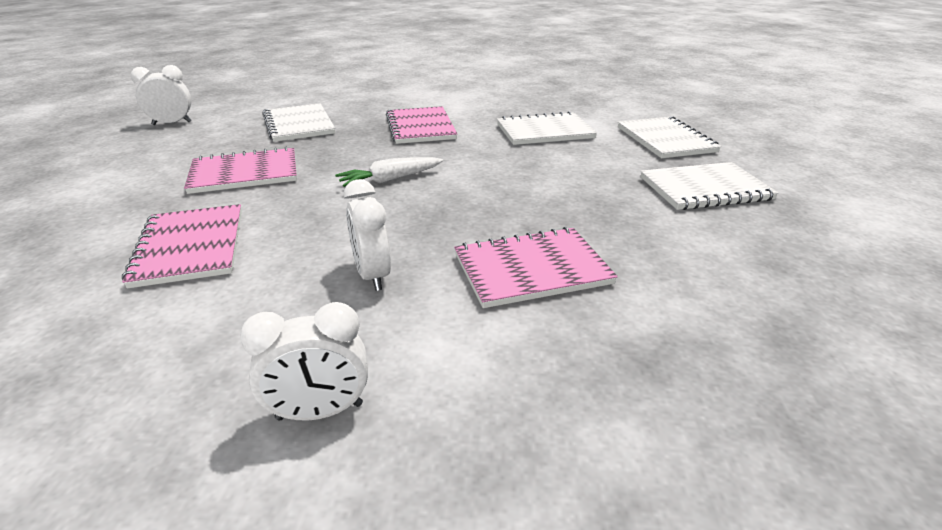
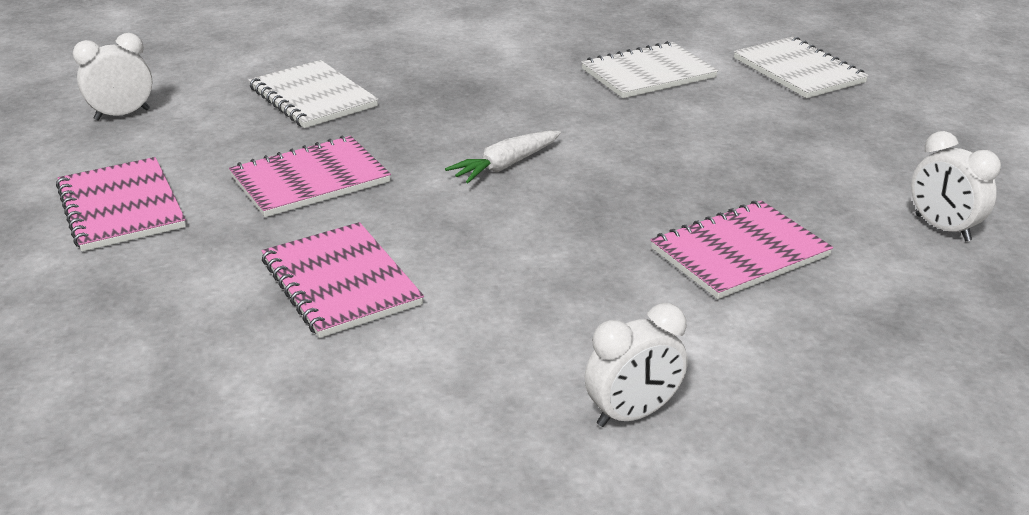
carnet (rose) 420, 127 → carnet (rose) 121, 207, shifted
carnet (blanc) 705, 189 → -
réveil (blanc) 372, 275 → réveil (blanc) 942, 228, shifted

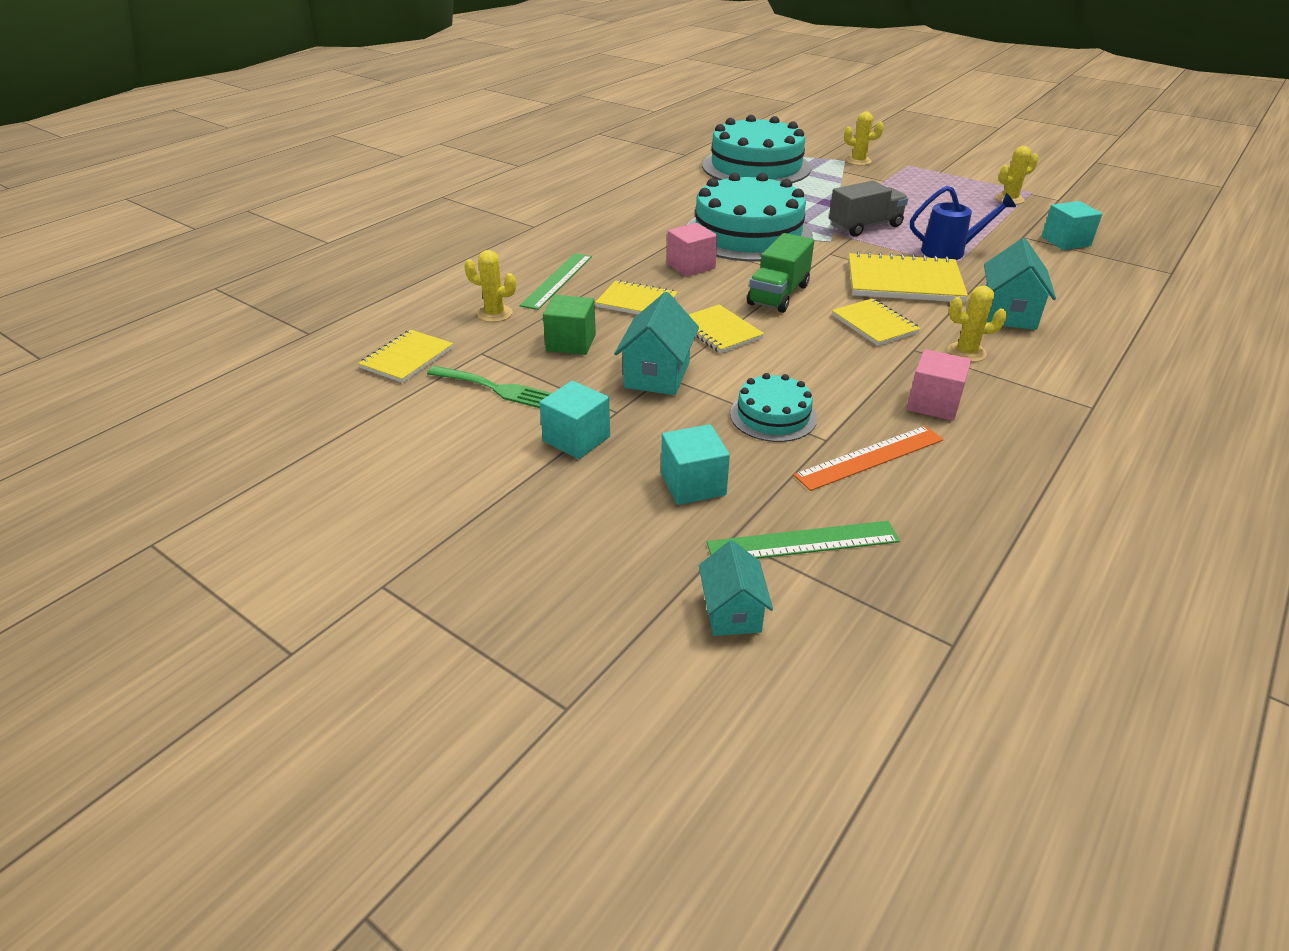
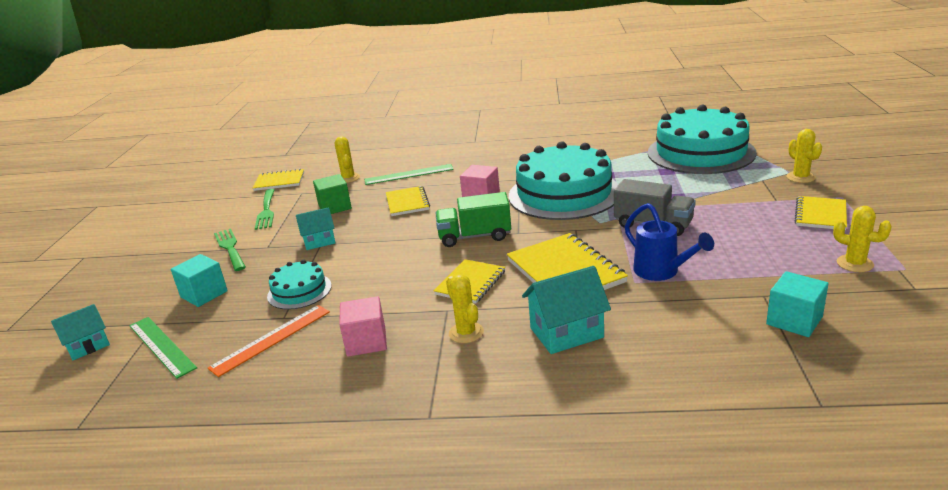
maison (turquoise) 657, 375 → maison (turquoise) 319, 241, x0.66
carnet (jaune) 719, 331 → carnet (jaune) 820, 215, shifted
cube (turquoise) 576, 439 → fourchette (vert) 230, 248
règle (orange) 870, 457 → règle (orange) 271, 339, 75 degrees counterclockwise

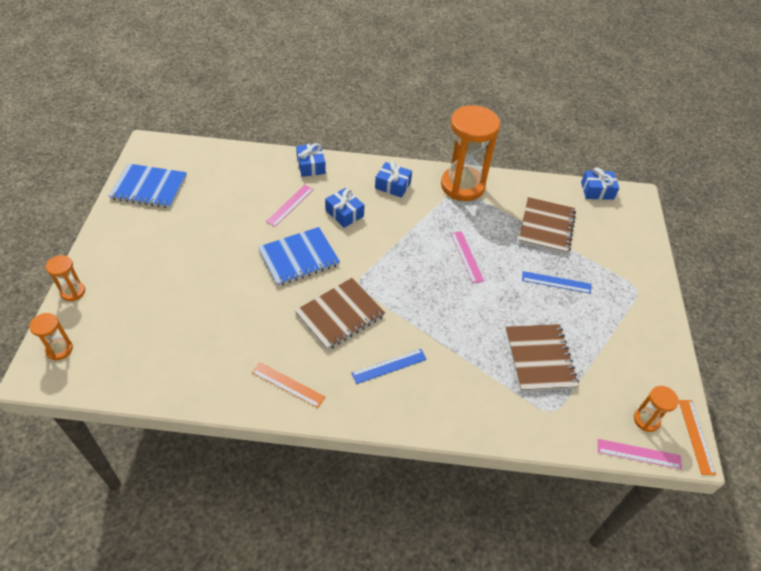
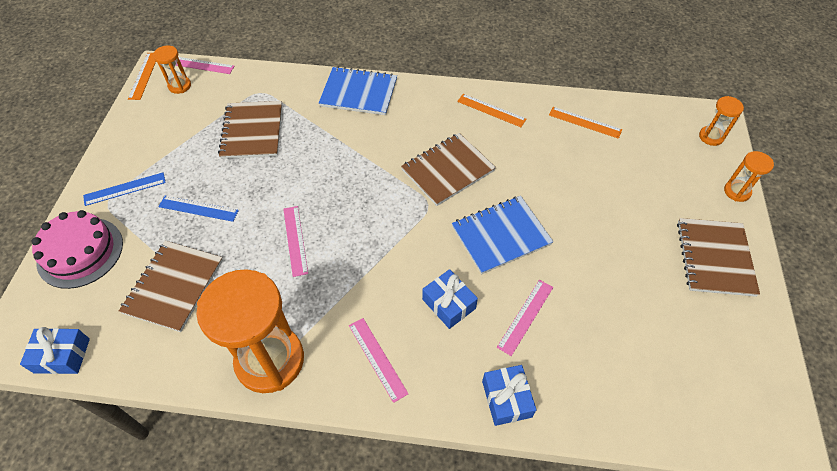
cadeau (bleu) 393, 185 → règle (rose) 377, 358
carnet (bleu) 149, 187 → carnet (bleu) 359, 93, shifted
règle (bleu) 389, 366 → règle (bleu) 125, 189, shifted
- → règle (orange) 585, 122
- → gâteau (rose) 80, 252
- → carnet (marron) 714, 258

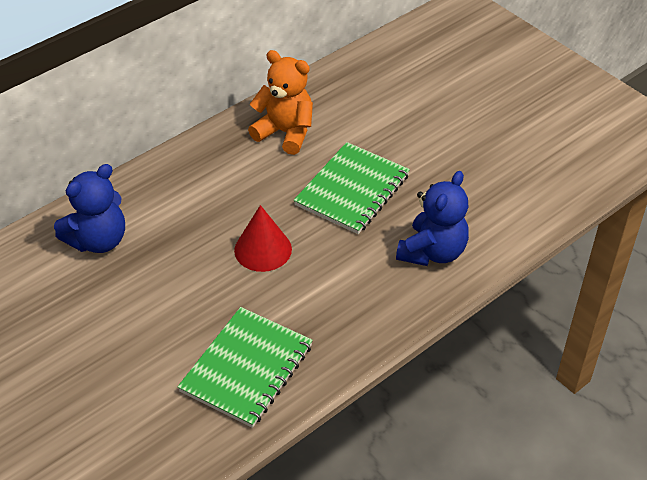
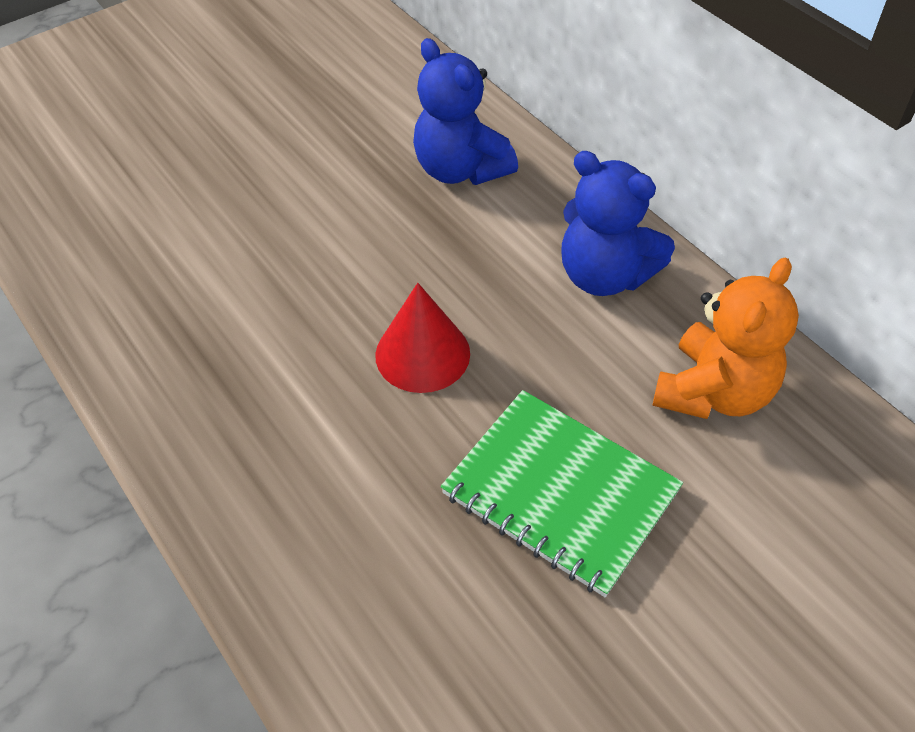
ours en peluche (bleu) 432, 252 → ours en peluche (bleu) 604, 275, shifted
carnet (vert) 247, 368 → -

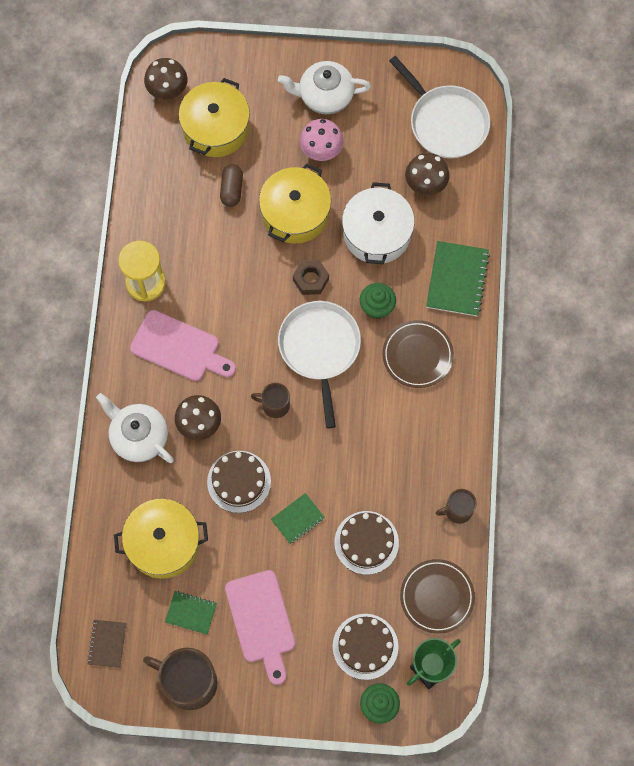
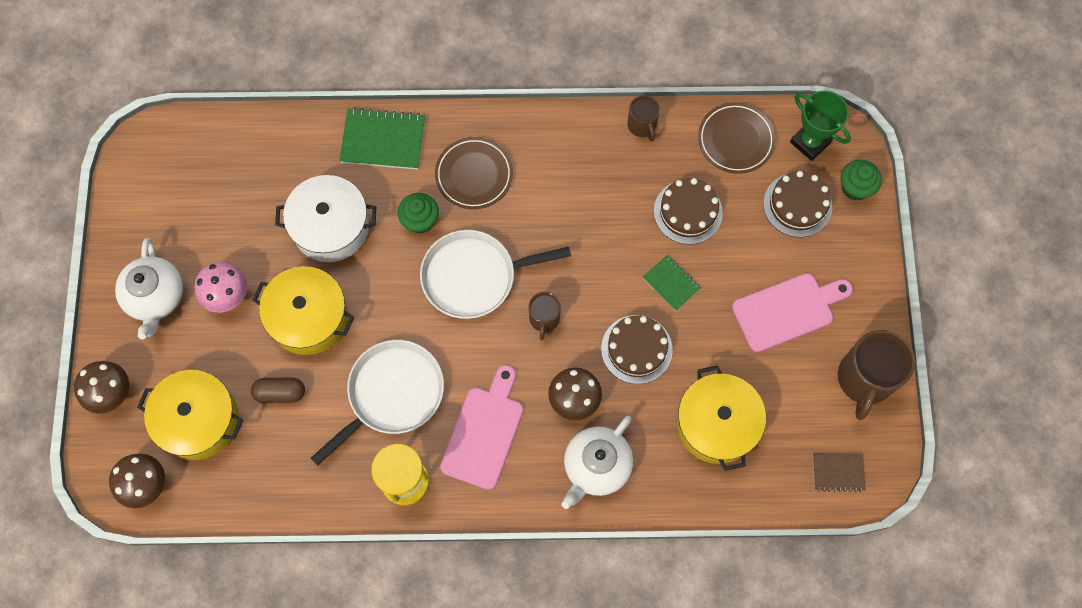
poêle (blanc) 445, 122 → poêle (blanc) 392, 394, shifted
champignon (marron) 425, 184 → champignon (marron) 111, 393, shifted
écrou (marron) 310, 279 → -
carnet (vert) 191, 613 → -

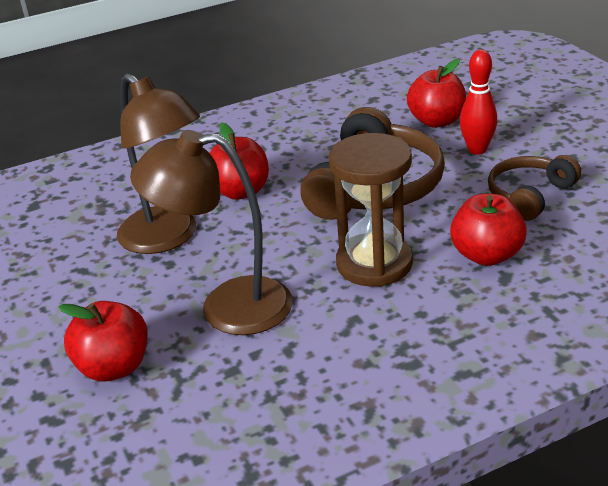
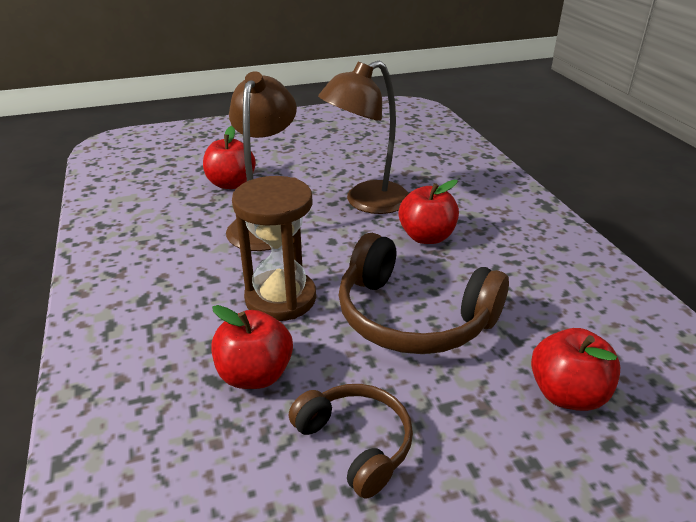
quille (rouge) 477, 150 → -

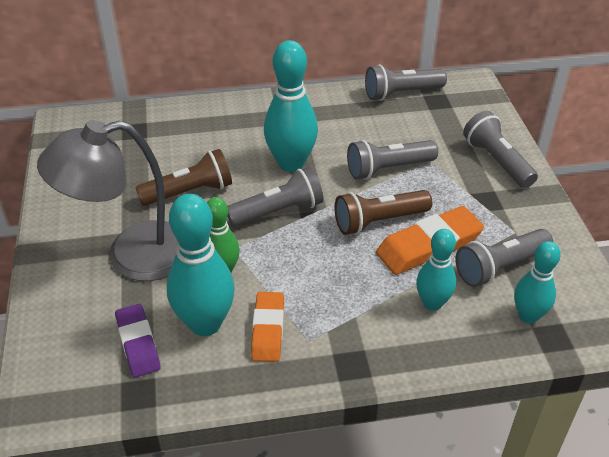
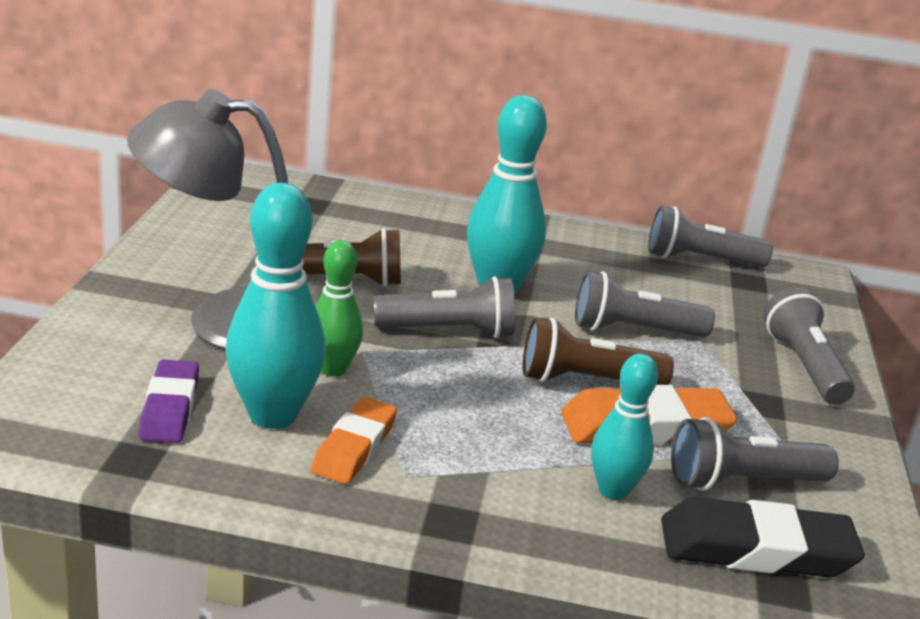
quille (turquoise) 528, 316 → gomme (noir) 756, 549

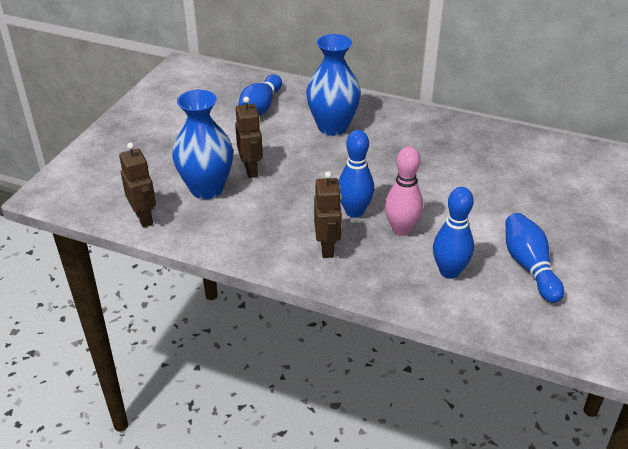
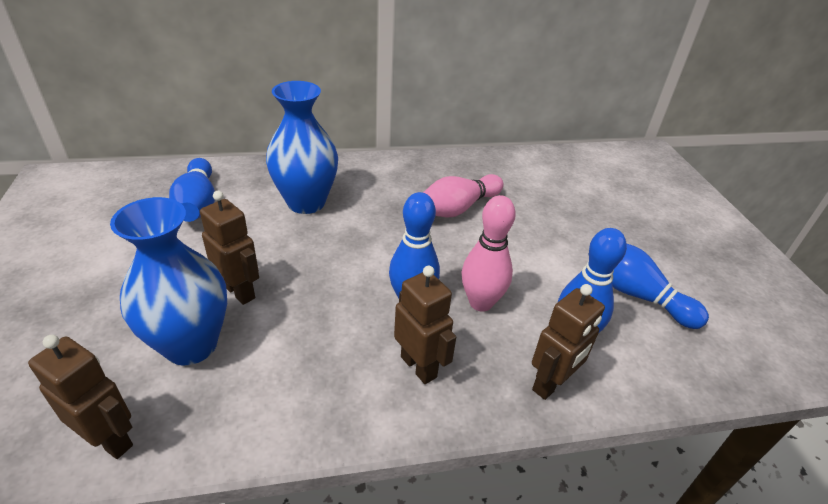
- → quille (rose) 458, 208
- → robot (marron) 551, 384

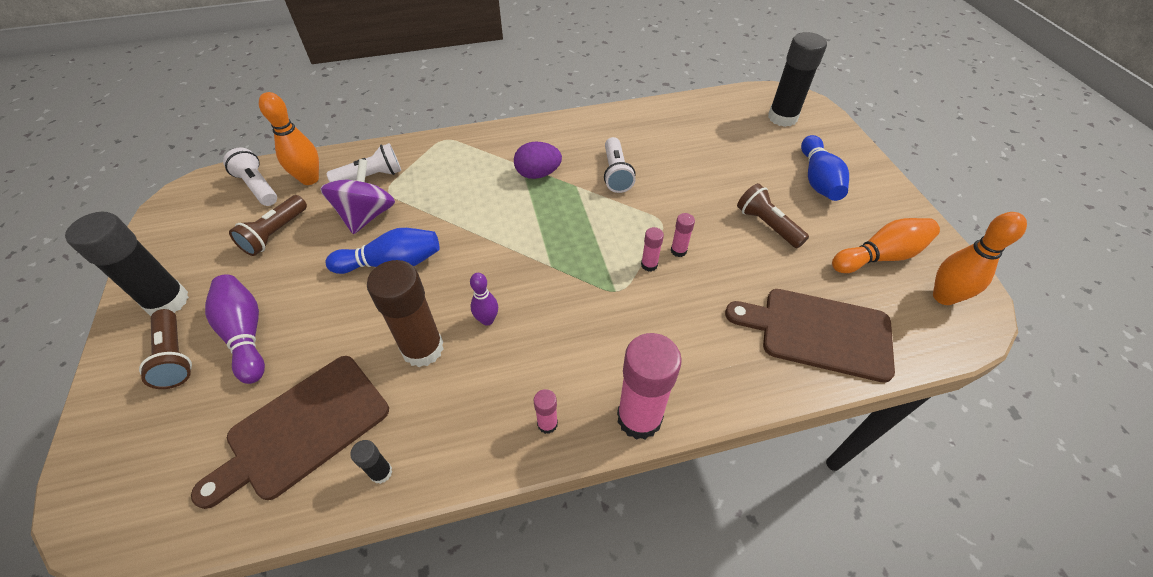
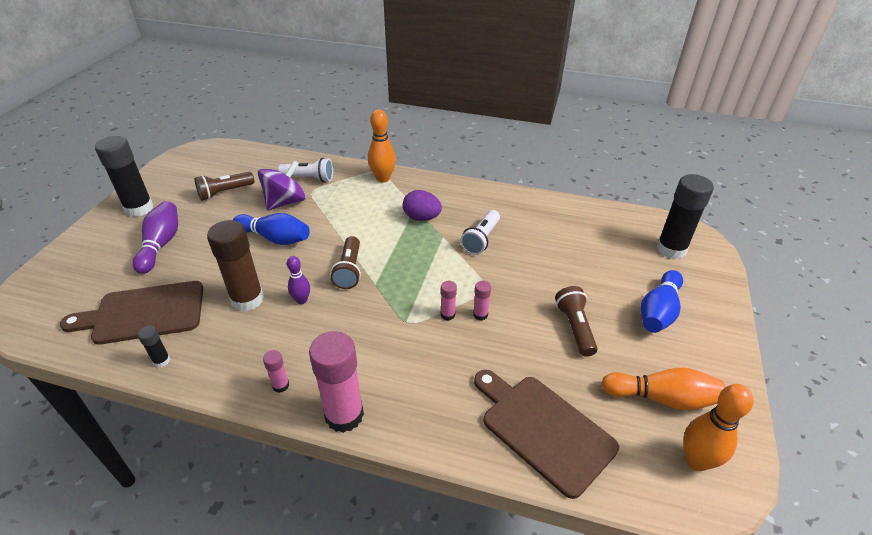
quille (orange) 310, 179 → quille (orange) 383, 178, shifted
lampe de poche (blanc) 258, 187 → -
lampe de poche (marron) 175, 356 → lampe de poche (marron) 349, 270, shifted

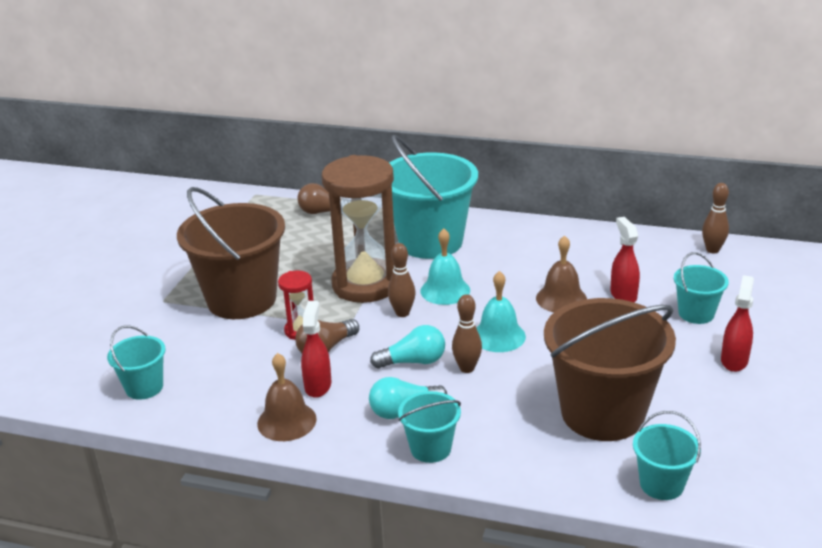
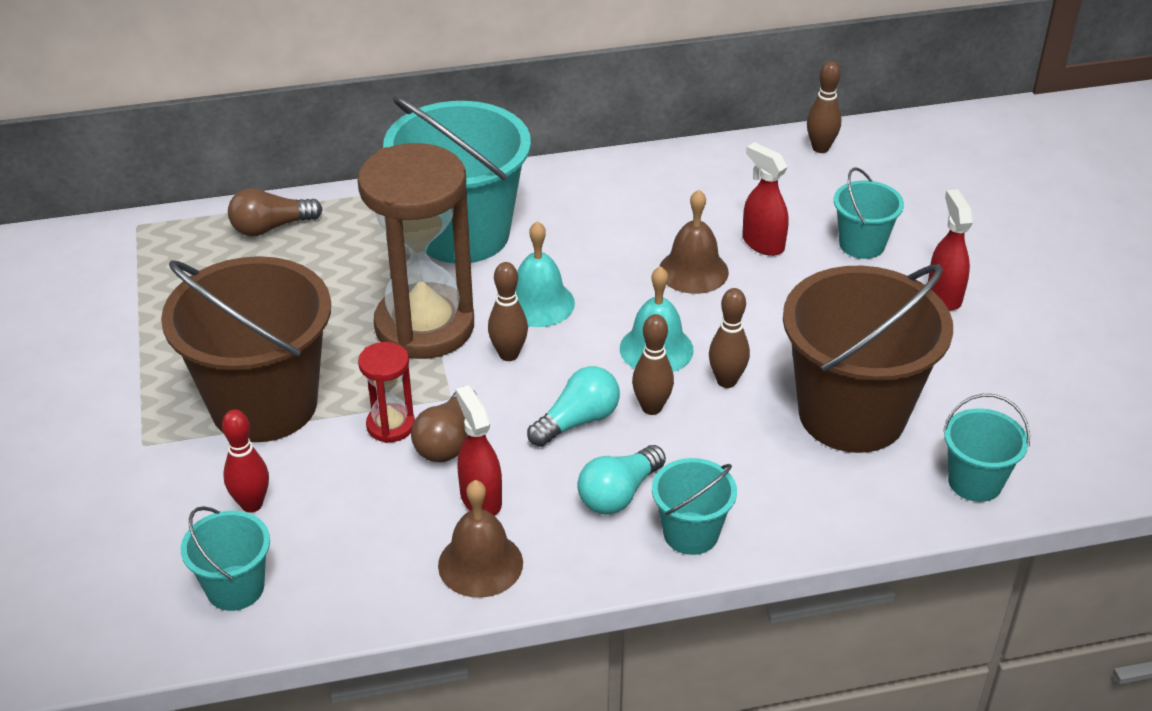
- → quille (marron) 726, 381
- → quille (rouge) 251, 504

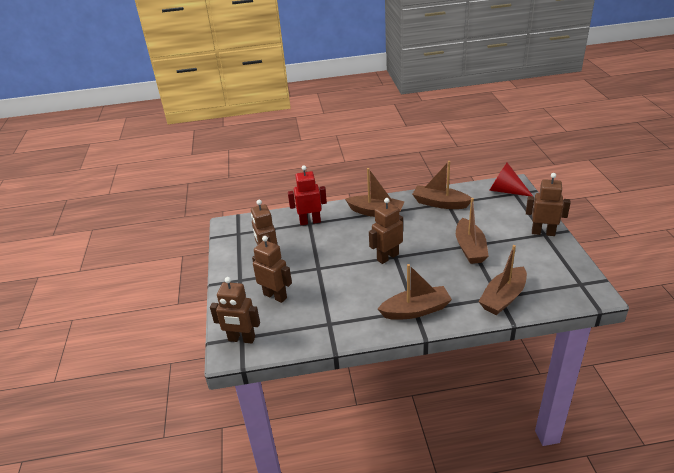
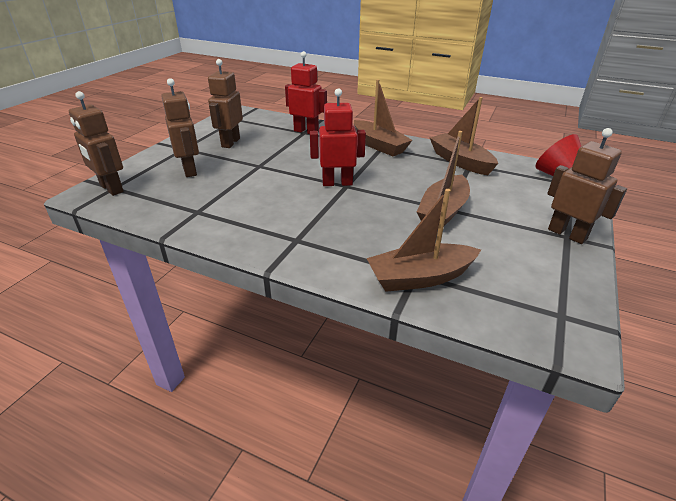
robot (marron) 387, 257 → robot (rouge) 337, 183
bateau (marron) 416, 310 → -

